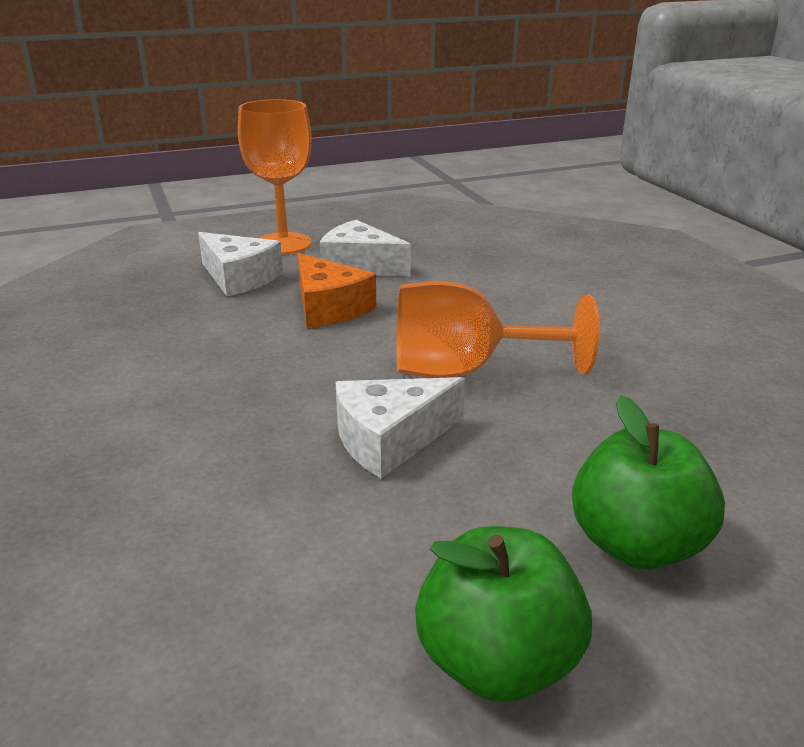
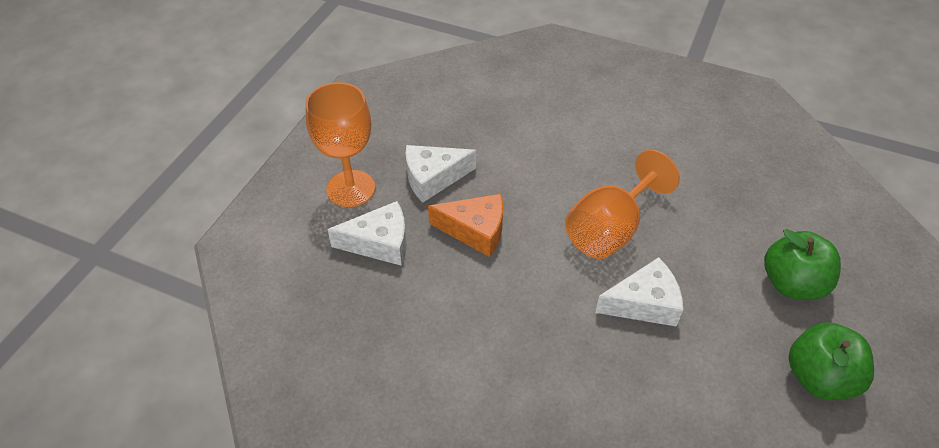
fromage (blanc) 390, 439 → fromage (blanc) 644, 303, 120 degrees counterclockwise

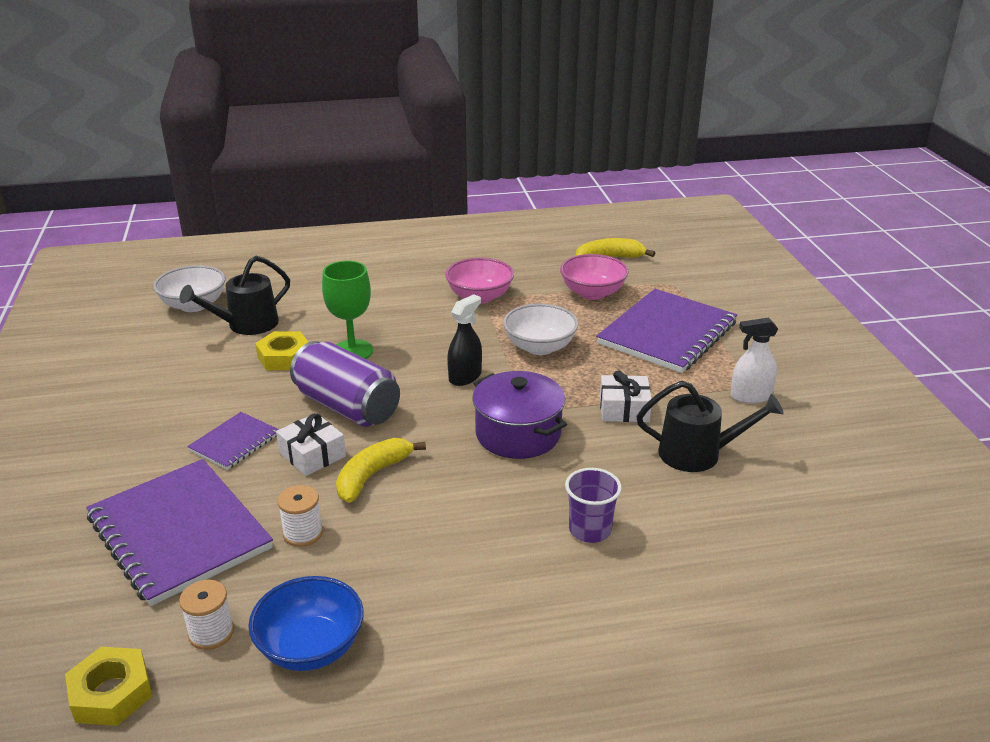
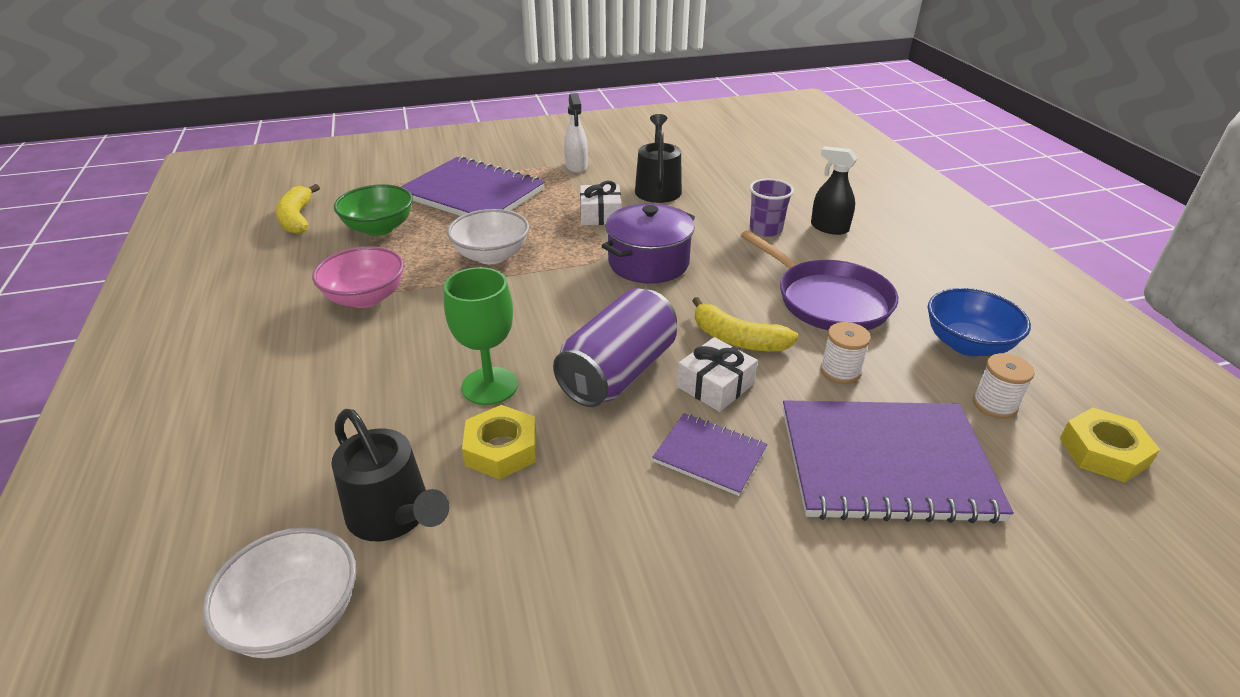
bol (rose) 592, 293 → bol (vert) 379, 228
vaporisateur (noir) 465, 377 → vaporisateur (noir) 829, 228, shifted
carnet (violet) 179, 533 → carnet (violet) 885, 463, 45 degrees clockwise
- → poêle (violet) 829, 300

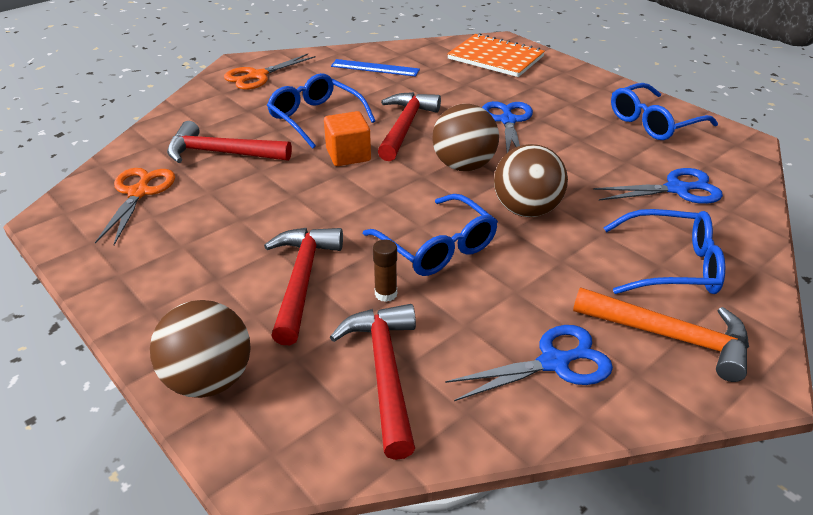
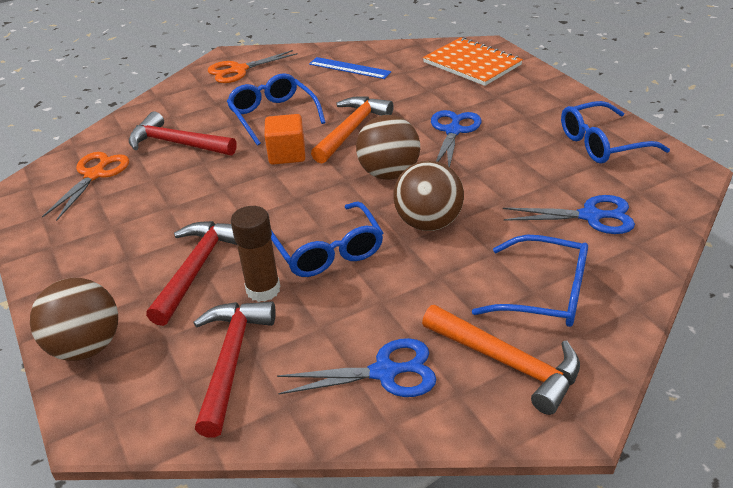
marteau (rouge) 405, 127 → marteau (orange) 351, 130
bâton de colle (marron) 386, 294 → bâton de colle (marron) 263, 289, x1.66

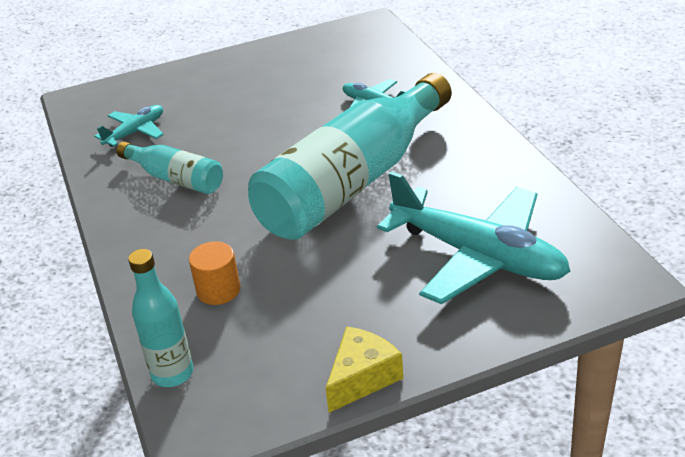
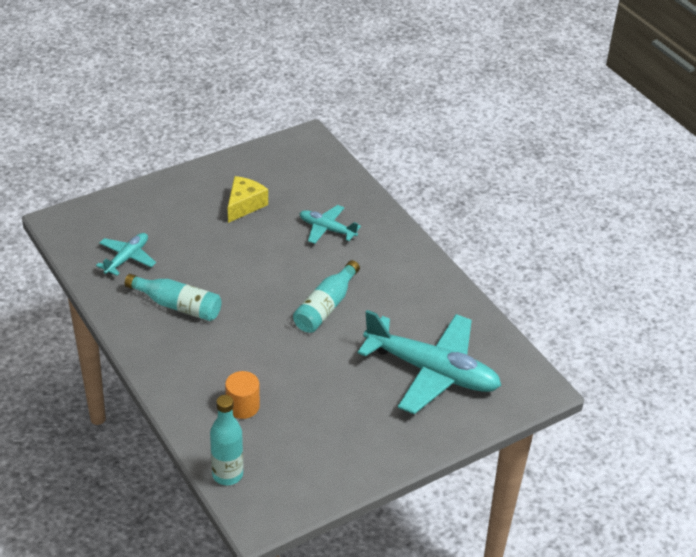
bouteille (turquoise) 353, 182 → bouteille (turquoise) 325, 307, x0.48
fromage (jaune) 362, 378 → fromage (jaune) 244, 205, shifted

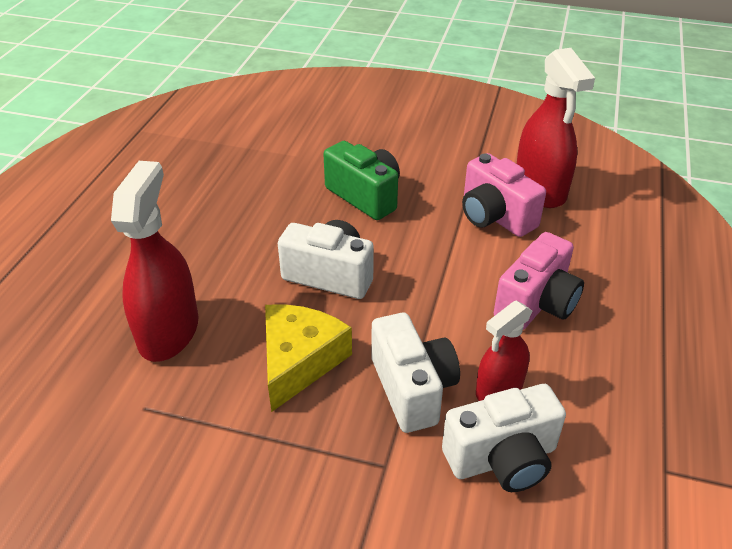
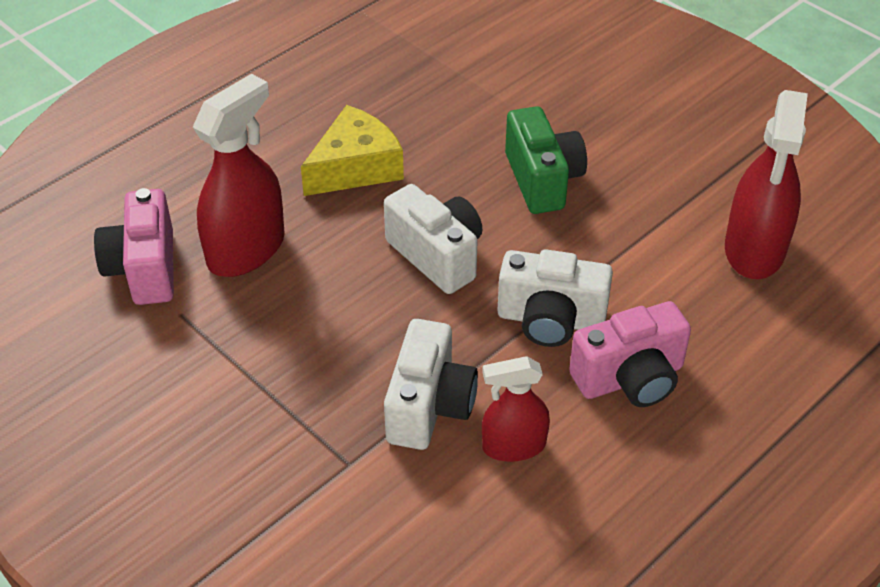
appareil photo (rose) 495, 216 → appareil photo (rose) 144, 269, shifted
fromage (jaune) 299, 361 → fromage (jaune) 355, 167, shifted
appareil photo (blanc) 502, 459 → appareil photo (blanc) 550, 320, shifted

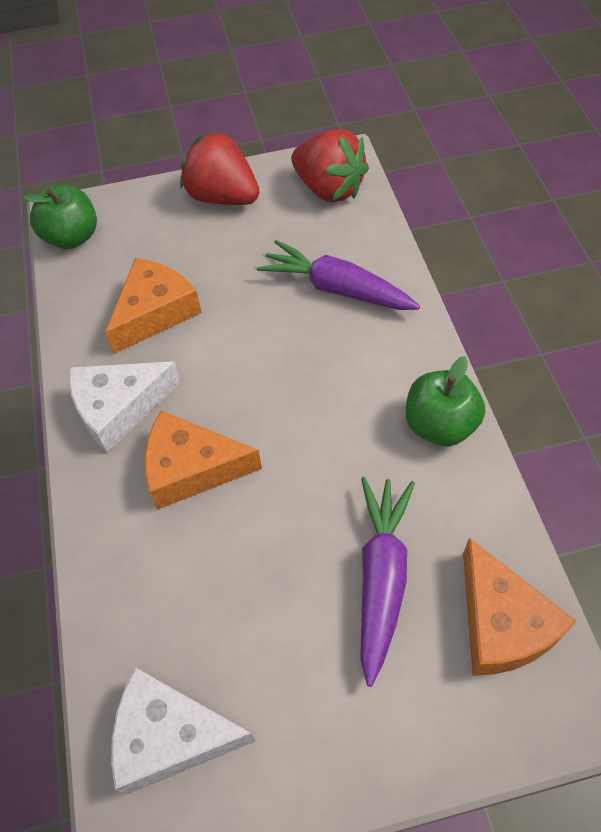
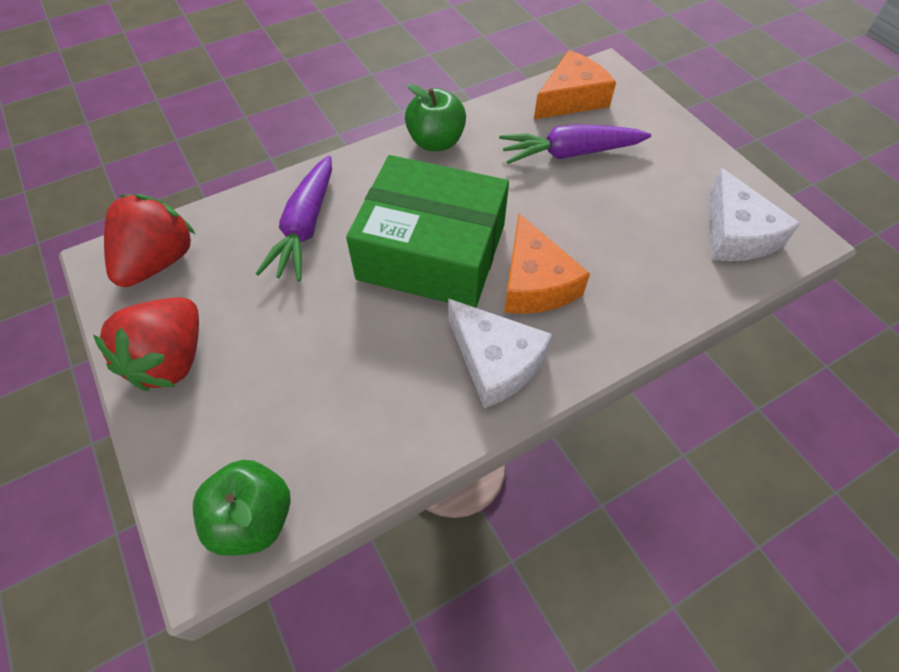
fromage (orange) 155, 312 → -
- → boîte (vert) 432, 252

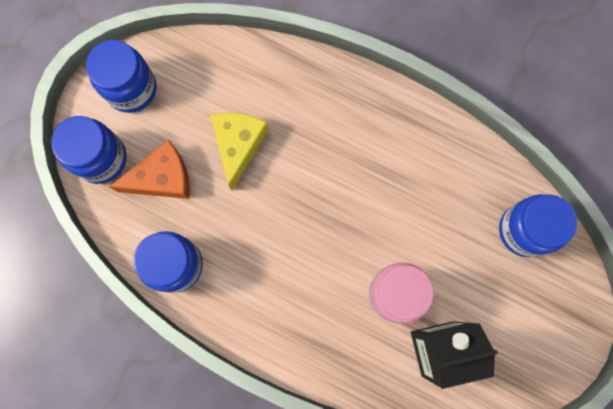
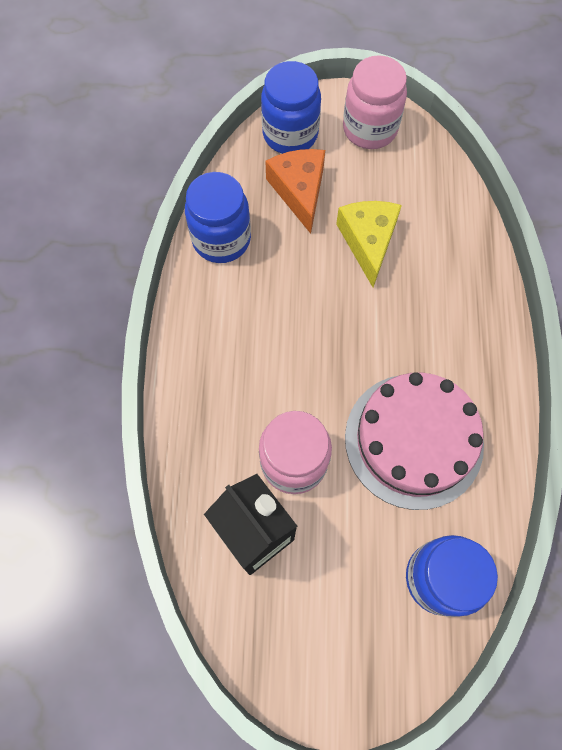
bocal (bleu) 131, 89 → bocal (rose) 370, 129
fromage (jaune) 238, 145 → fromage (jaune) 368, 242, 75 degrees counterclockwise
fromage (orange) 162, 178 → fromage (orange) 299, 191, 150 degrees counterclockwise
- → gâteau (rose) 414, 440

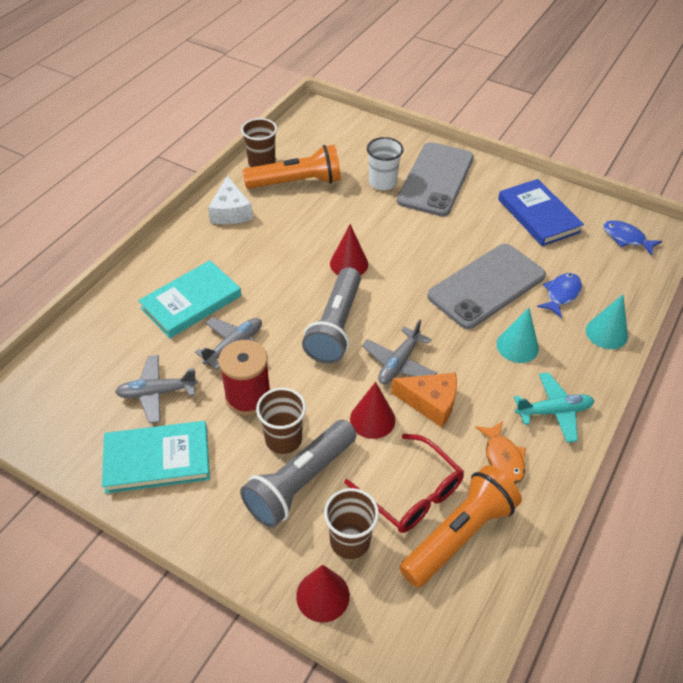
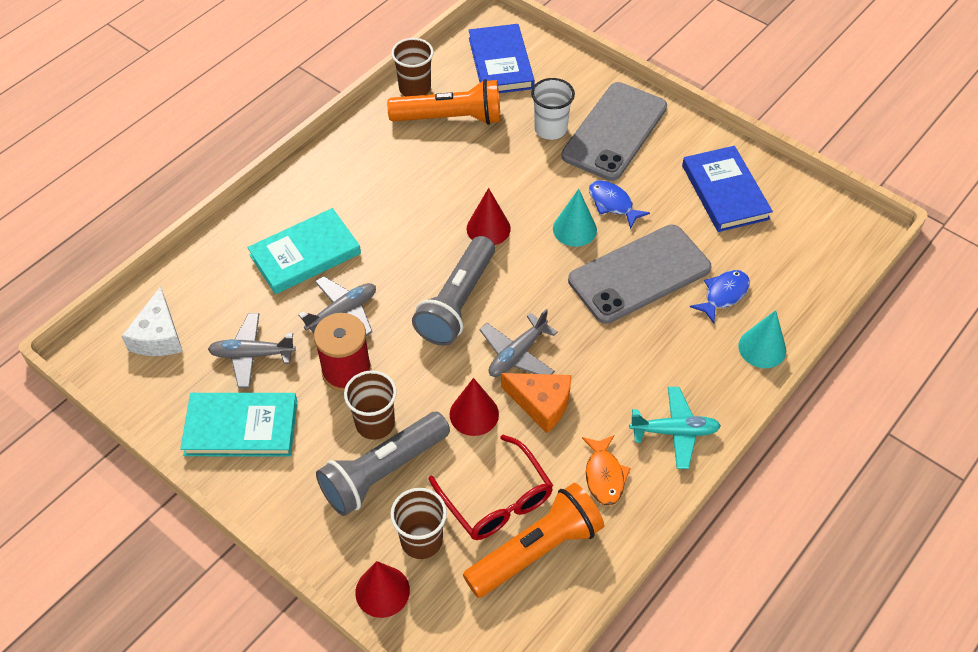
fromage (blanc) 231, 211 → fromage (blanc) 158, 336, shifted
poisson (bleu) 626, 238 → poisson (bleu) 612, 204, shifted
cône (turquoise) 517, 346 → cône (turquoise) 574, 229, shifted
- → livre (bleu) 501, 63

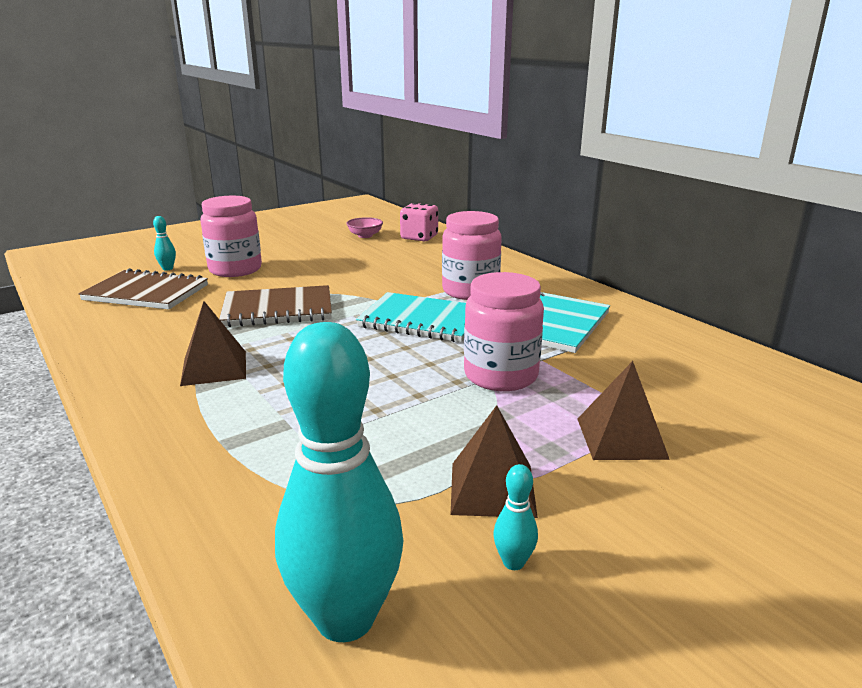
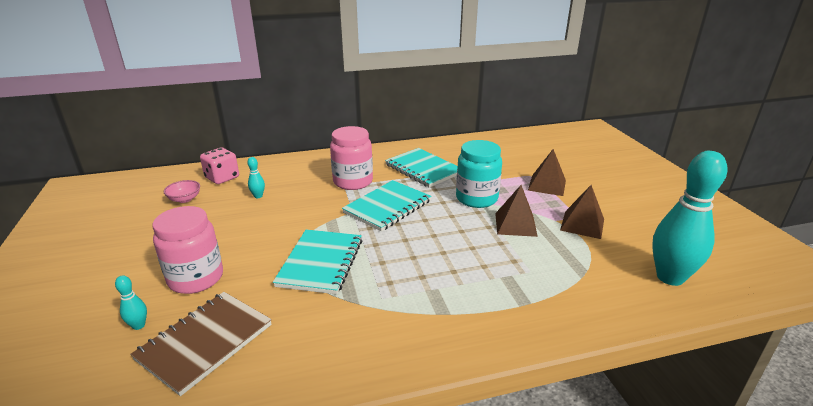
bocal (rose) 500, 376 → bocal (turquoise) 476, 198
carnet (marron) 278, 309 → carnet (turquoise) 321, 263
pyramide (marron) 214, 367 → pyramide (marron) 515, 224, shifted
quille (turquoise) 513, 562 → quille (turquoise) 258, 196, shifted

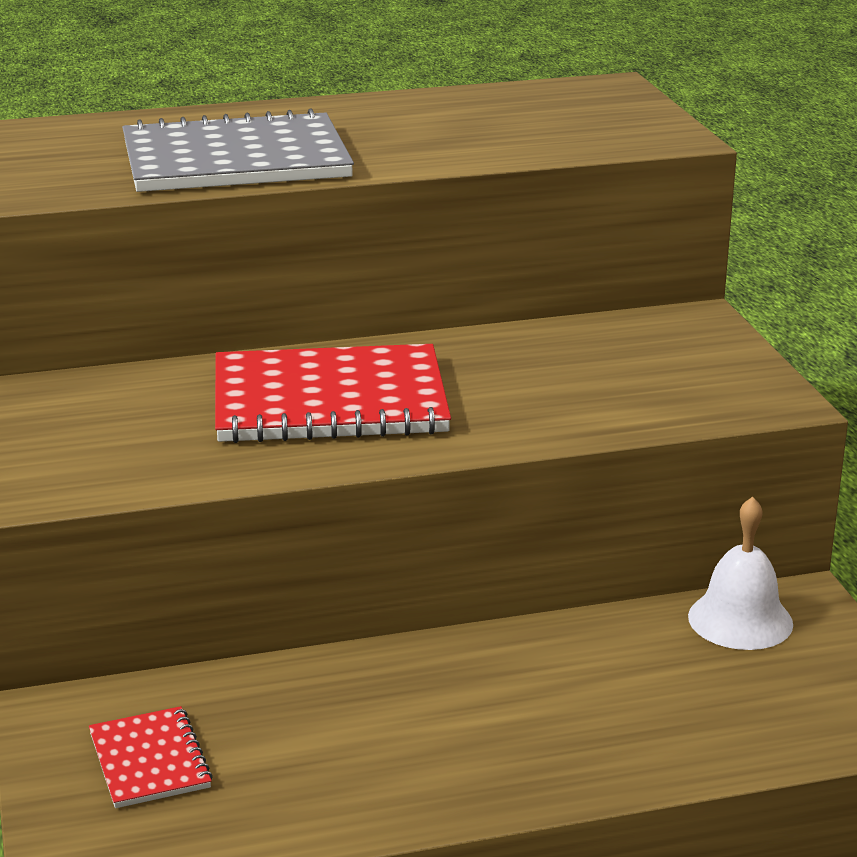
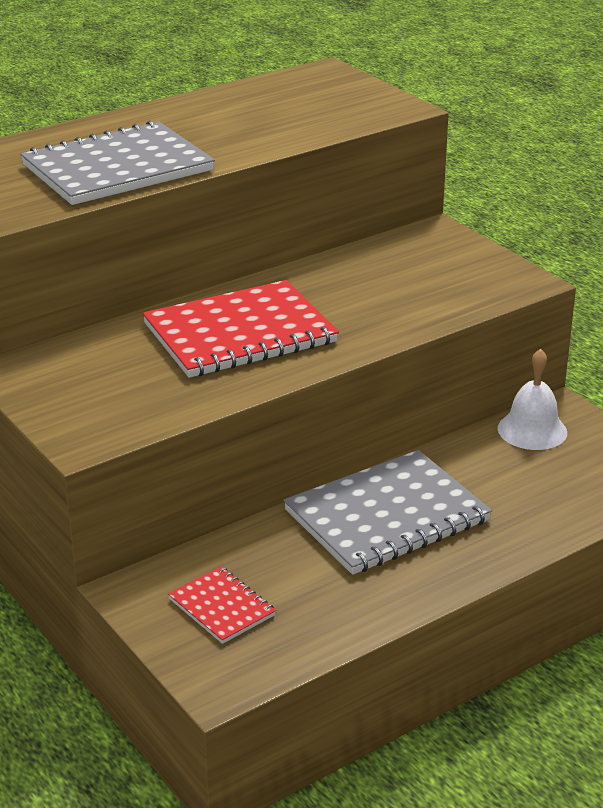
- → carnet (gris) 387, 516

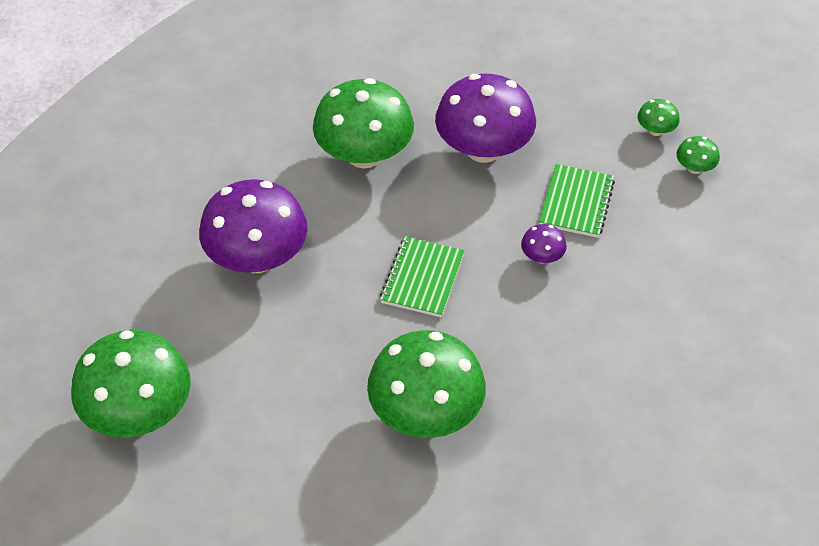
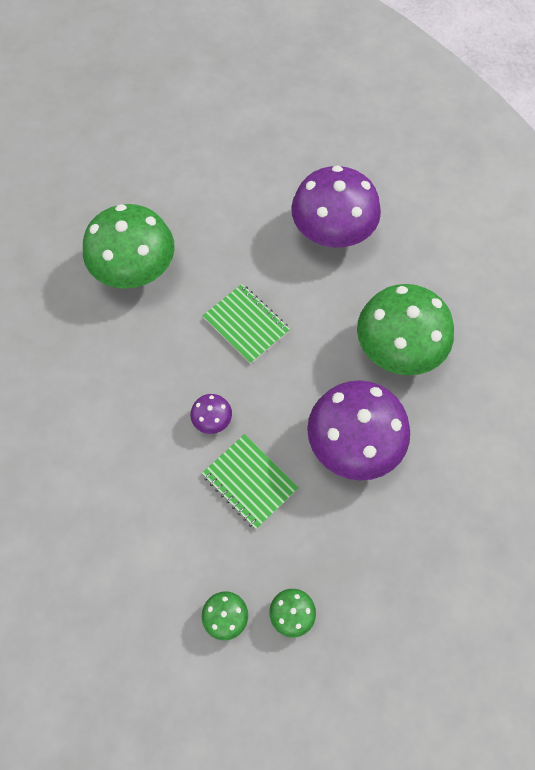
champignon (vert) 139, 412 → -

